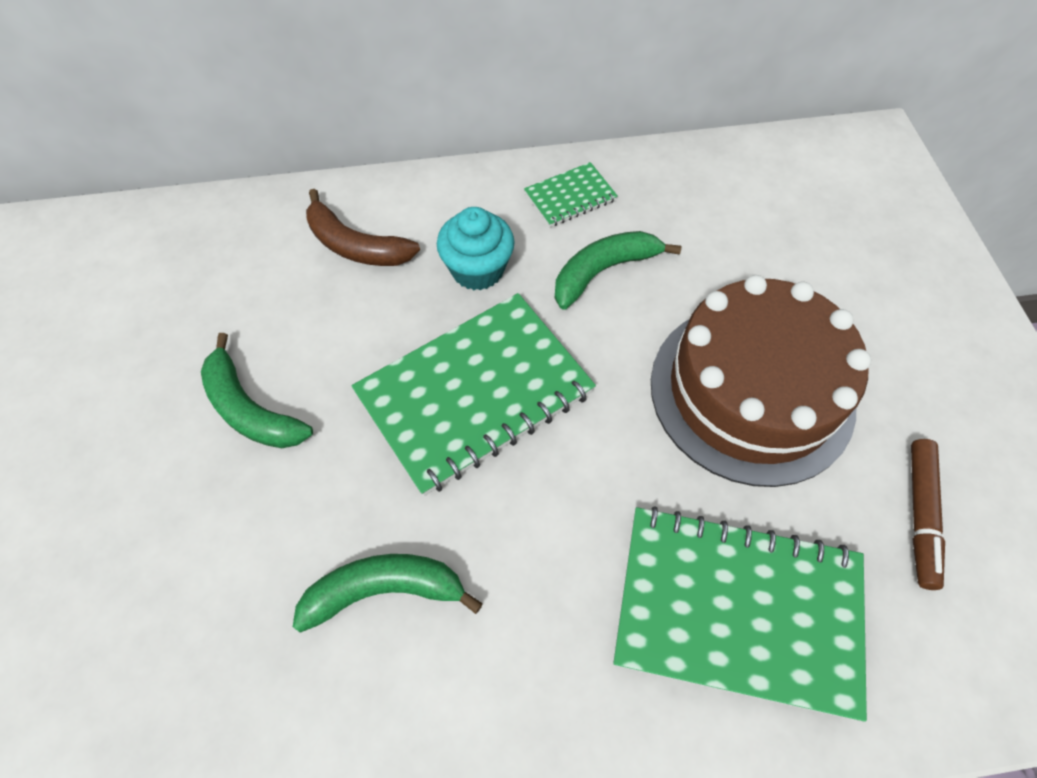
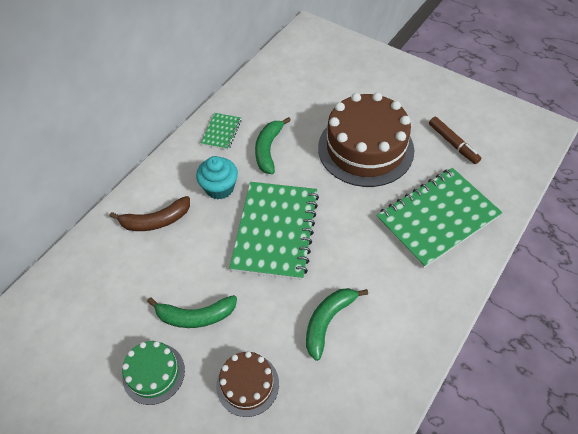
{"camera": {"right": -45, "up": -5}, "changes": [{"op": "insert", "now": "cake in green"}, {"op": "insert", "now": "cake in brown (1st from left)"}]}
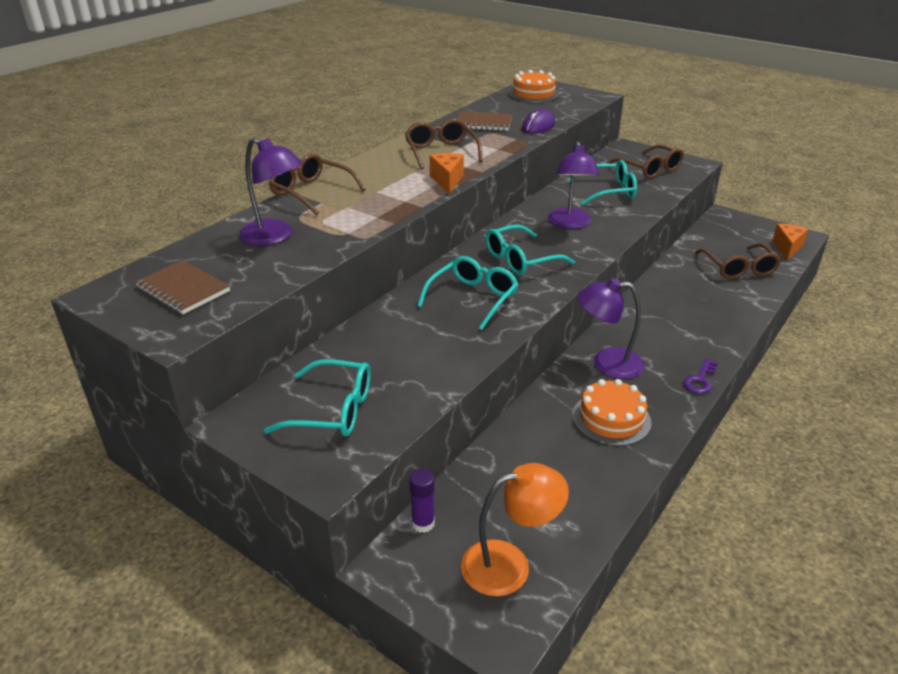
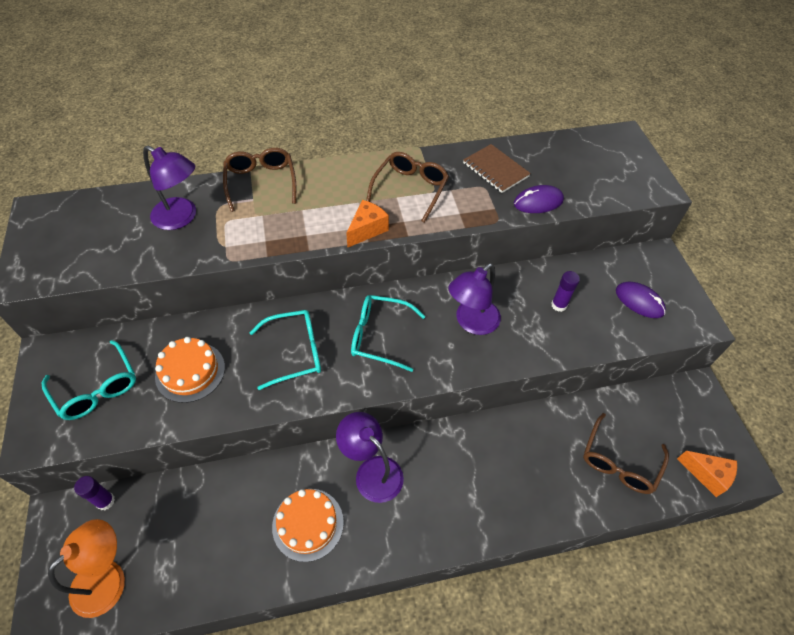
{"camera": {"right": 40, "up": 20}, "changes": [{"op": "rotate", "was": "lamp in orange", "clockwise": -75}, {"op": "rotate", "was": "lamp in purple (1st from left)", "clockwise": -45}, {"op": "move", "was": "cake in orange (1st from left)"}, {"op": "replace", "was": "glasses in turquoise (4th from left)", "now": "glue stick in purple (2nd from left)"}, {"op": "replace", "was": "glasses in brown (3rd from left)", "now": "mouse in purple (2nd from left)"}, {"op": "rotate", "was": "cheese in orange (2nd from left)", "clockwise": 60}, {"op": "delete", "was": "notebook in brown (1st from left)"}, {"op": "delete", "was": "key in purple"}]}
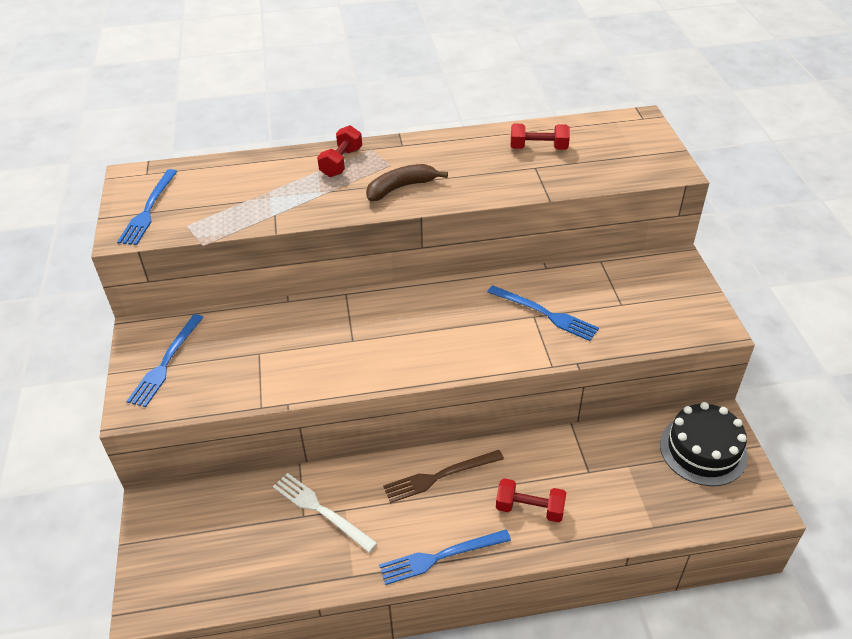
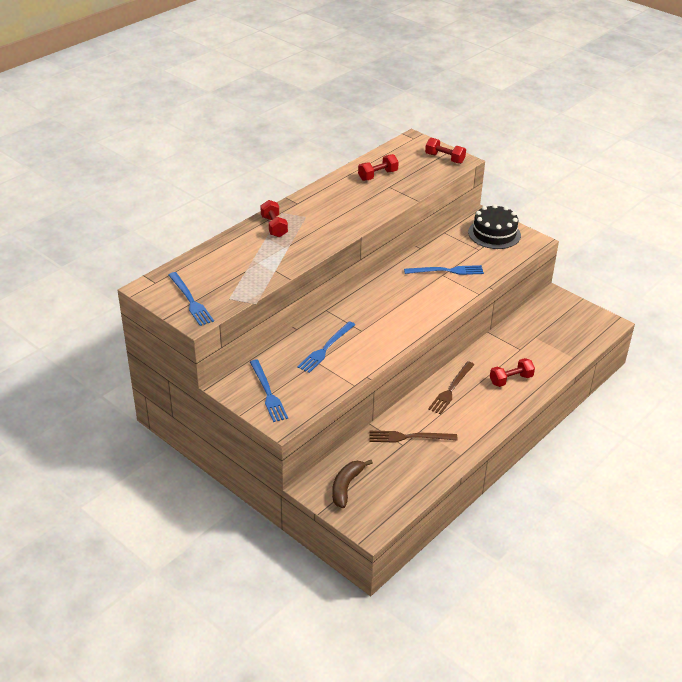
{"camera": {"right": -40, "up": -5}, "changes": [{"op": "move", "was": "fork in blue (3rd from left)"}, {"op": "move", "was": "banana in brown"}, {"op": "recolor", "was": "fork in white", "now": "fork in brown (1st from left)"}, {"op": "insert", "now": "dumbbell in red (3rd from left)"}, {"op": "move", "was": "cake in black"}]}
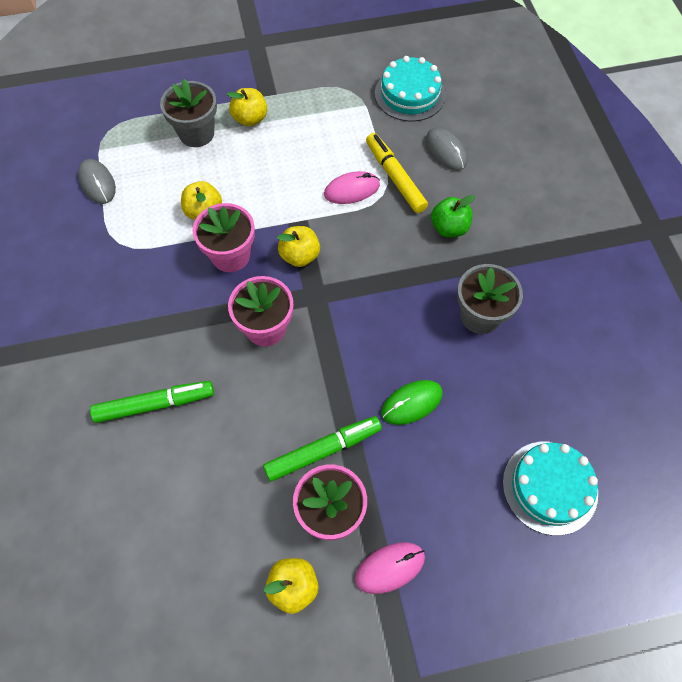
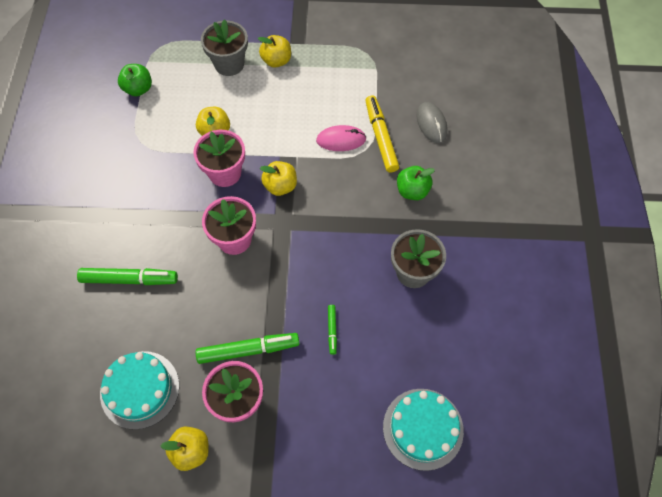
{"camera": {"right": 15, "up": 0}, "changes": [{"op": "move", "was": "cake in turquoise (1st from left)"}, {"op": "replace", "was": "mouse in grey (1st from left)", "now": "apple in green (1st from left)"}, {"op": "replace", "was": "mouse in green", "now": "marker in green (3rd from left)"}, {"op": "delete", "was": "mouse in pink (2nd from left)"}]}
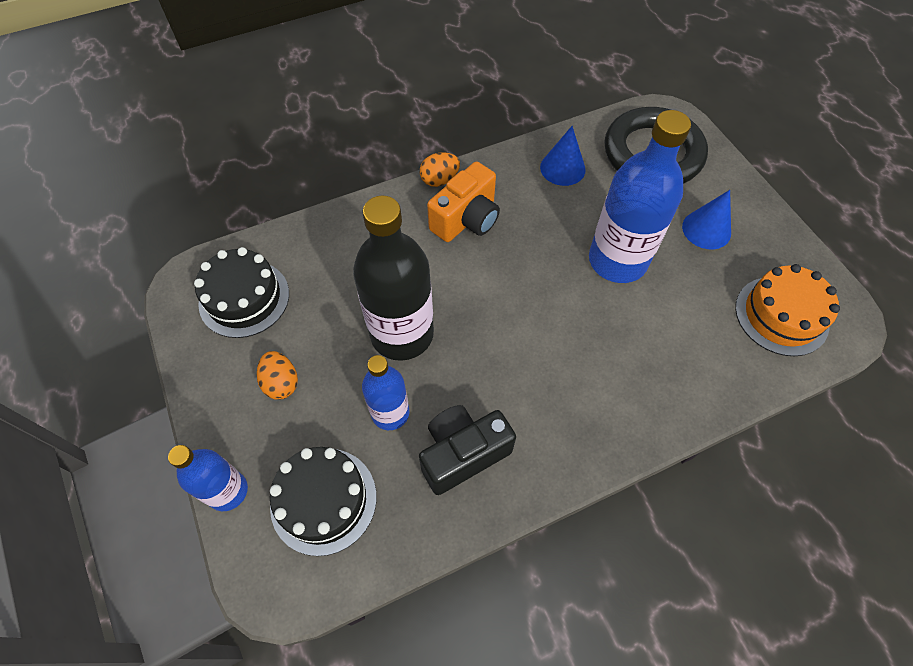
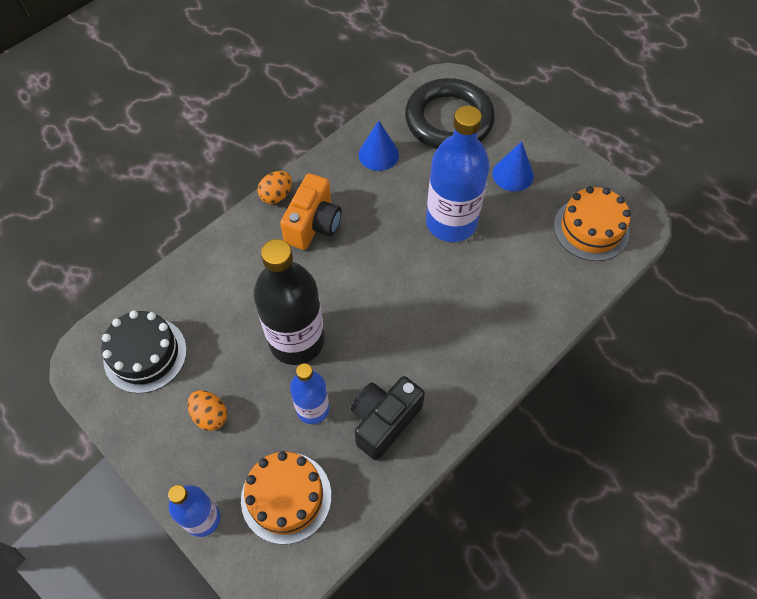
{"camera": {"right": -20, "up": 0}, "changes": [{"op": "recolor", "was": "cake in black (2nd from left)", "now": "cake in orange (1st from left)"}]}
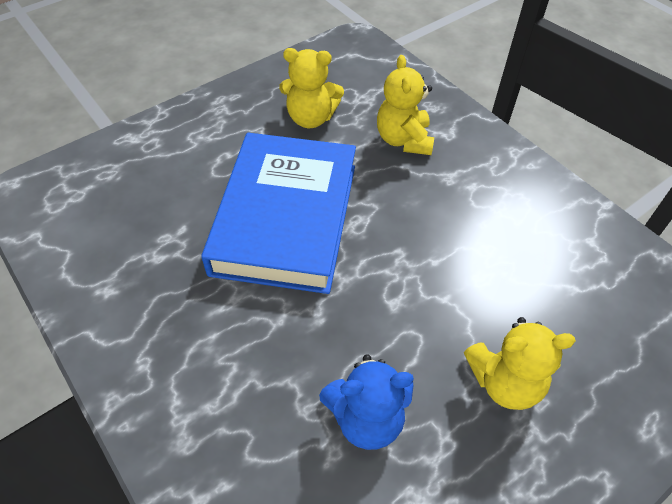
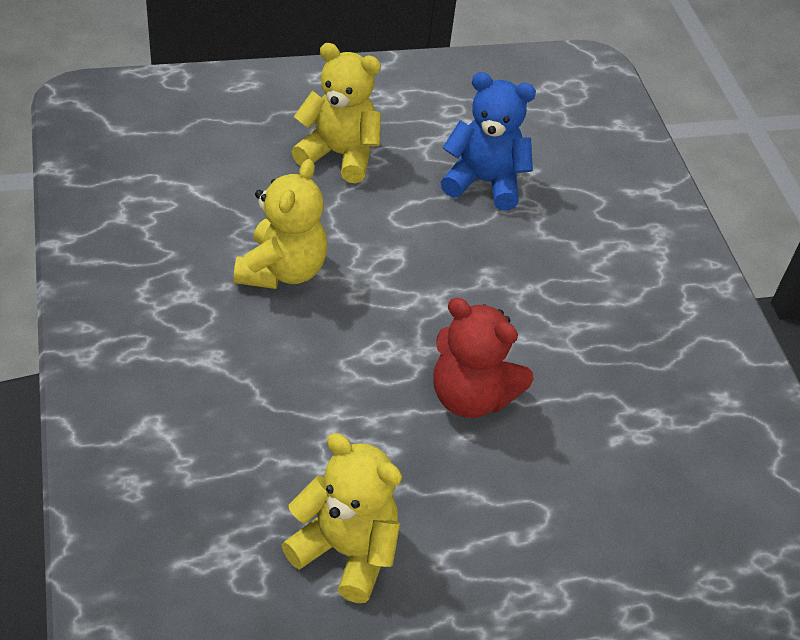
{"camera": {"right": -160, "up": -5}, "changes": [{"op": "move", "was": "teddy bear in yellow (2nd from left in the first image)", "now": "teddy bear in yellow (1st from left)"}, {"op": "replace", "was": "book in blue", "now": "teddy bear in red"}]}
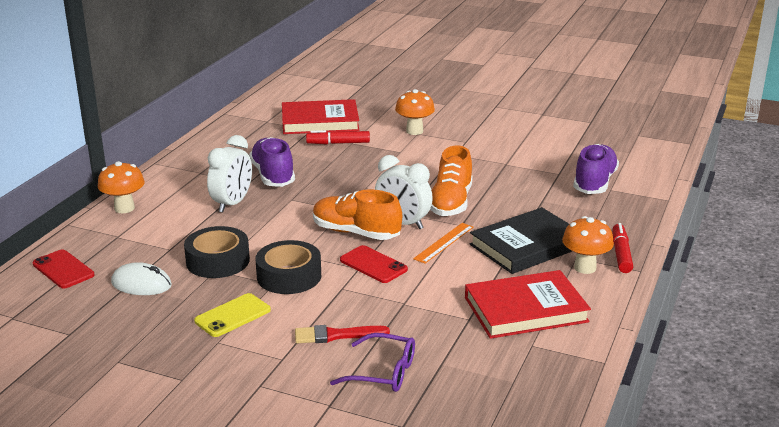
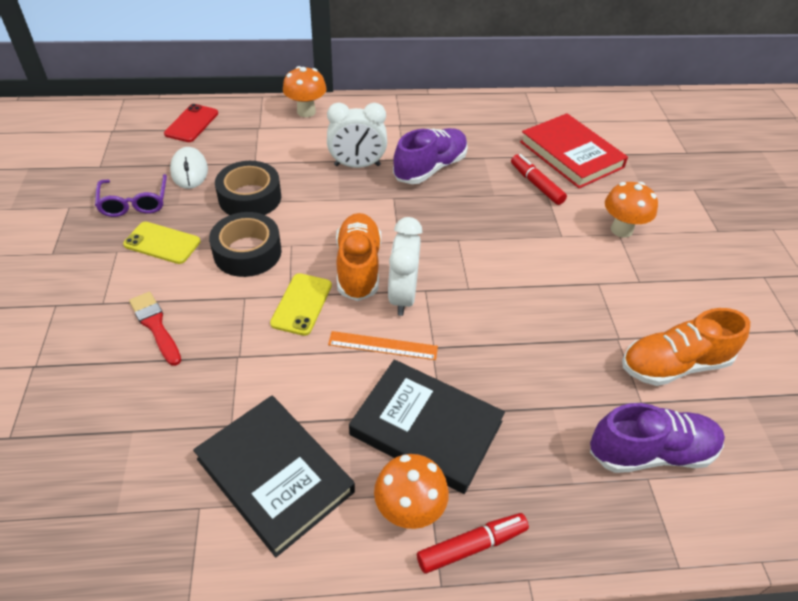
{"camera": {"right": 60, "up": 20}, "changes": [{"op": "move", "was": "glasses in purple"}, {"op": "recolor", "was": "book in red (2nd from left)", "now": "book in black (1st from left)"}, {"op": "recolor", "was": "phone in red (2nd from left)", "now": "phone in yellow (2nd from left)"}, {"op": "move", "was": "shoe in orange (2nd from left)"}]}
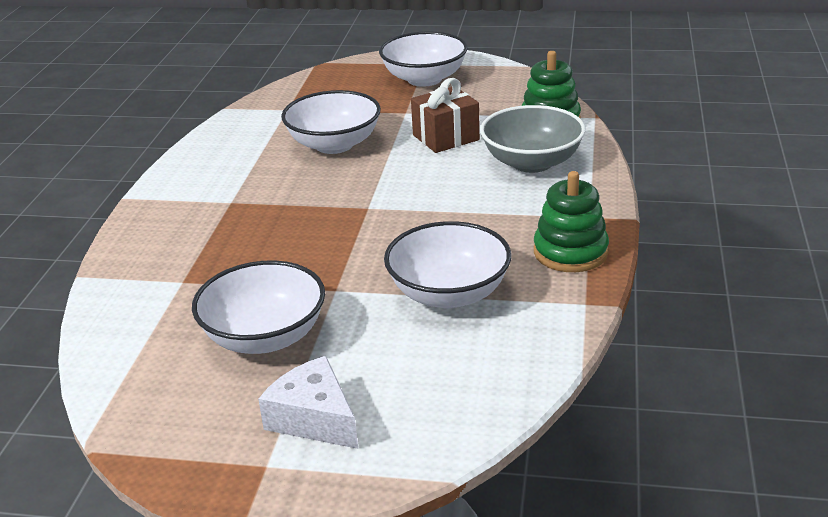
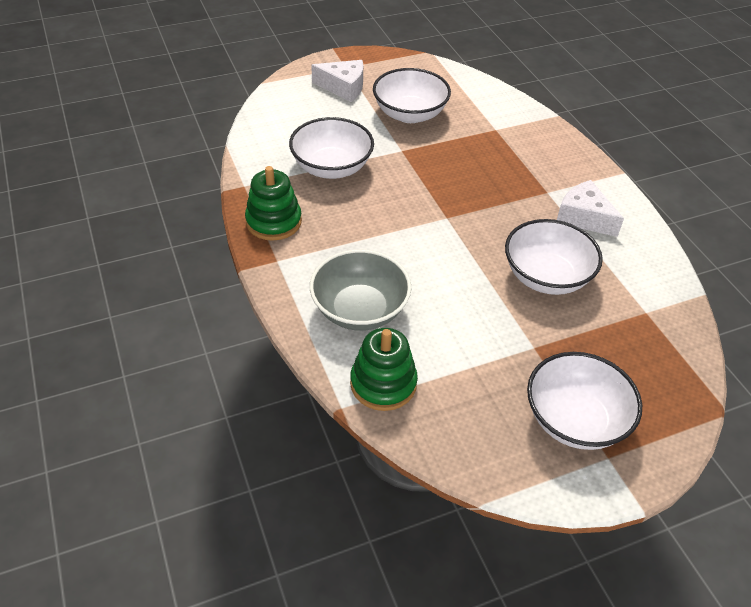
{"camera": {"right": 145, "up": 15}, "changes": [{"op": "insert", "now": "cheese in white (2nd from left)"}, {"op": "delete", "was": "gift in brown"}]}
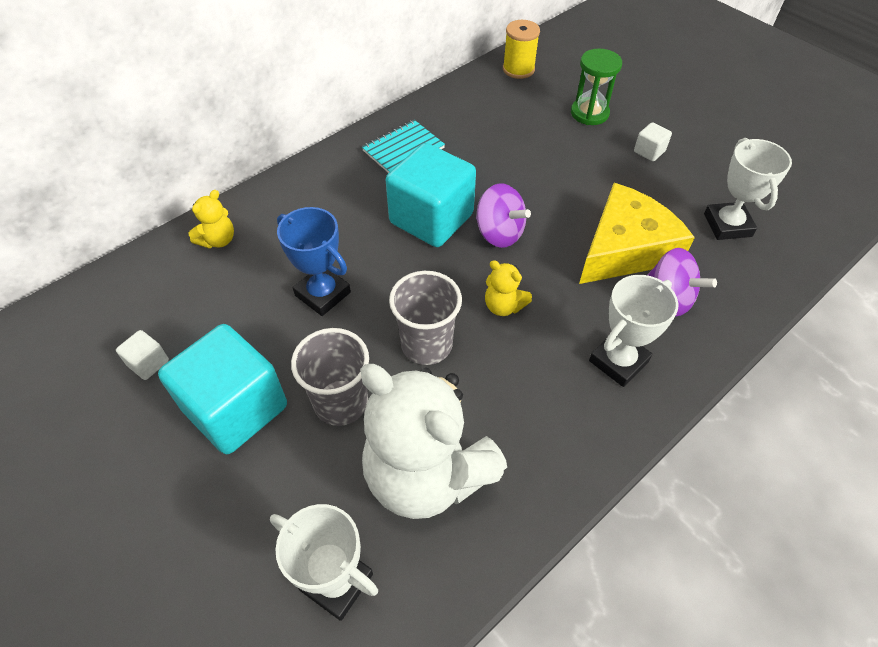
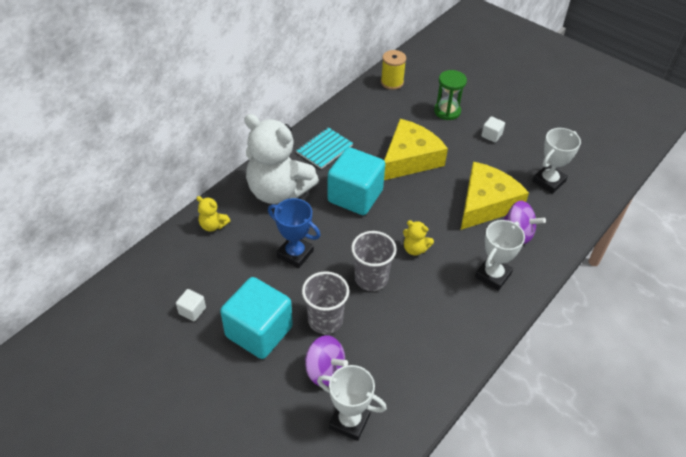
{"camera": {"right": -10, "up": -5}, "changes": [{"op": "rotate", "was": "teddy bear in yellow (1st from left)", "clockwise": 90}, {"op": "move", "was": "teddy bear in white"}, {"op": "move", "was": "spinning top in purple (1st from left)"}, {"op": "insert", "now": "cheese in yellow (1st from left)"}, {"op": "rotate", "was": "trophy in white (3rd from left)", "clockwise": 60}]}
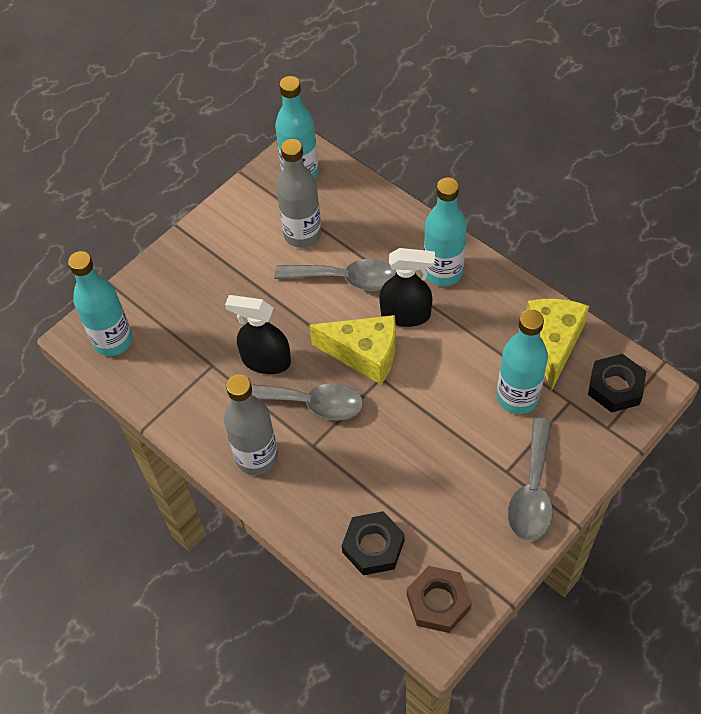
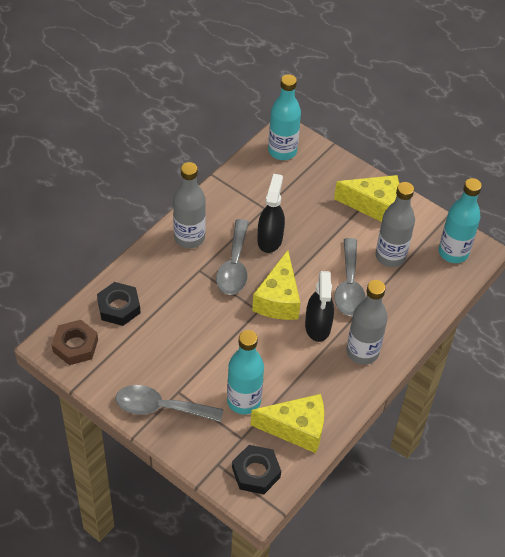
{"camera": {"right": 80, "up": -5}, "changes": [{"op": "insert", "now": "cheese in yellow (3rd from left)"}, {"op": "recolor", "was": "bottle in turquoise (3rd from left)", "now": "bottle in grey (2nd from left)"}]}
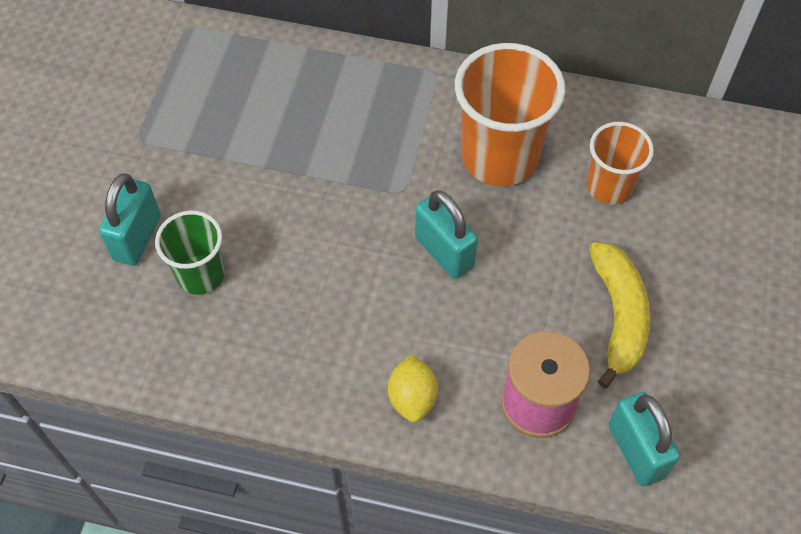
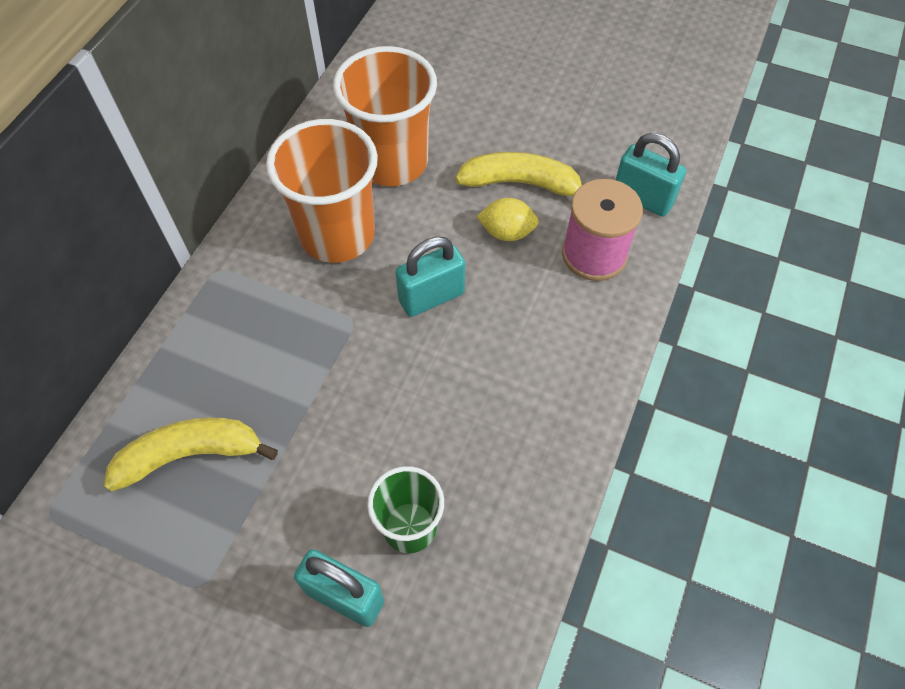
{"camera": {"right": -80, "up": 0}, "changes": [{"op": "insert", "now": "banana in yellow (1st from left)"}, {"op": "resize", "was": "cup in orange (2nd from left)", "ratio": 1.7}, {"op": "move", "was": "lemon in yellow"}, {"op": "rotate", "was": "padlock in turquoise (3rd from left)", "clockwise": 45}]}
